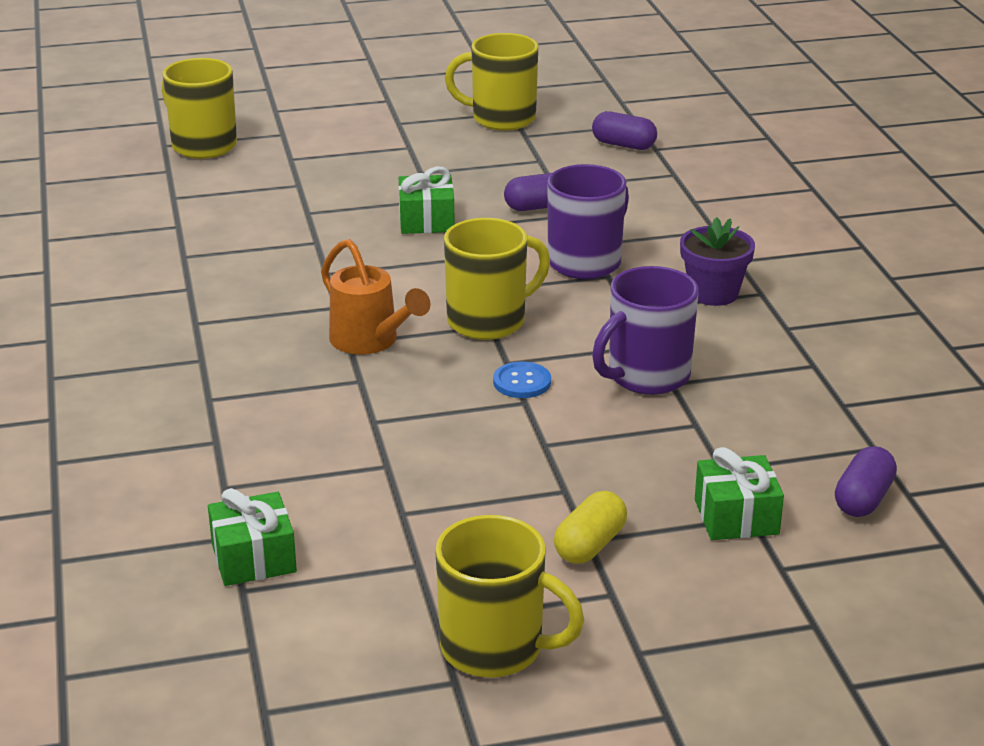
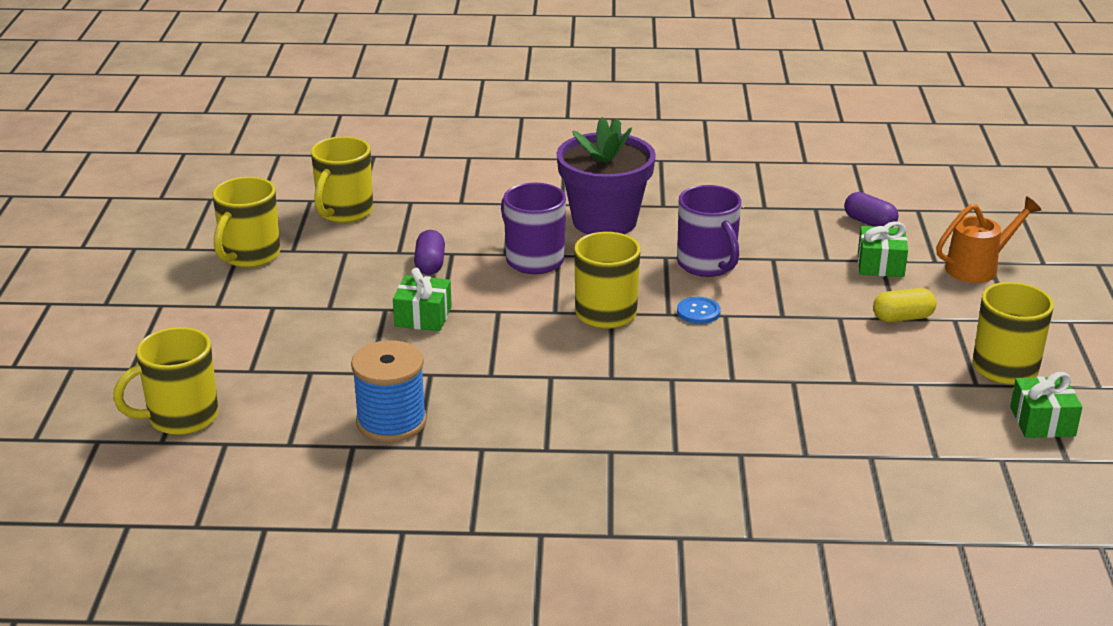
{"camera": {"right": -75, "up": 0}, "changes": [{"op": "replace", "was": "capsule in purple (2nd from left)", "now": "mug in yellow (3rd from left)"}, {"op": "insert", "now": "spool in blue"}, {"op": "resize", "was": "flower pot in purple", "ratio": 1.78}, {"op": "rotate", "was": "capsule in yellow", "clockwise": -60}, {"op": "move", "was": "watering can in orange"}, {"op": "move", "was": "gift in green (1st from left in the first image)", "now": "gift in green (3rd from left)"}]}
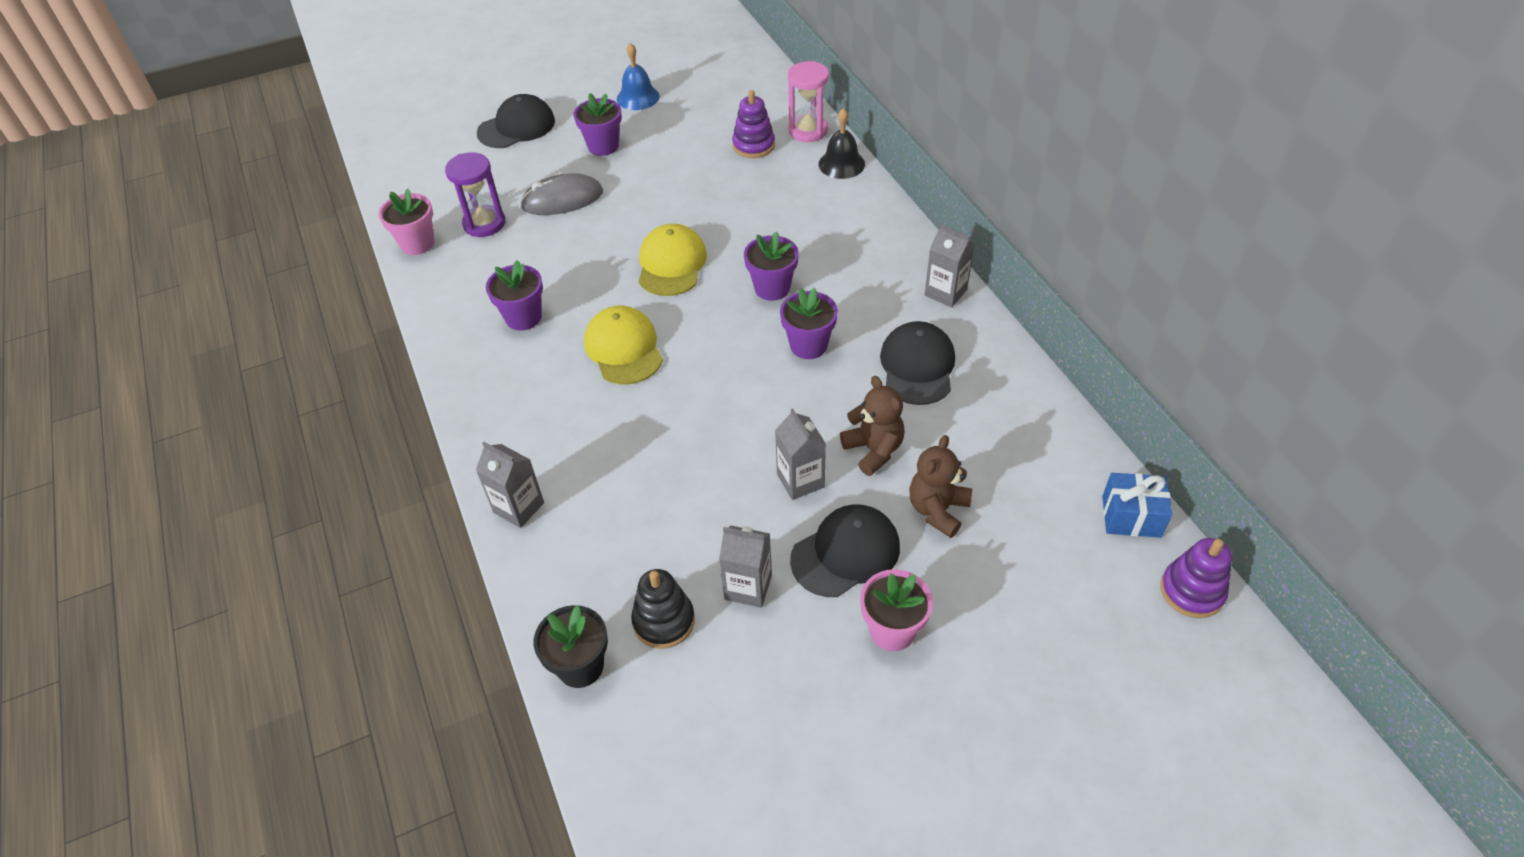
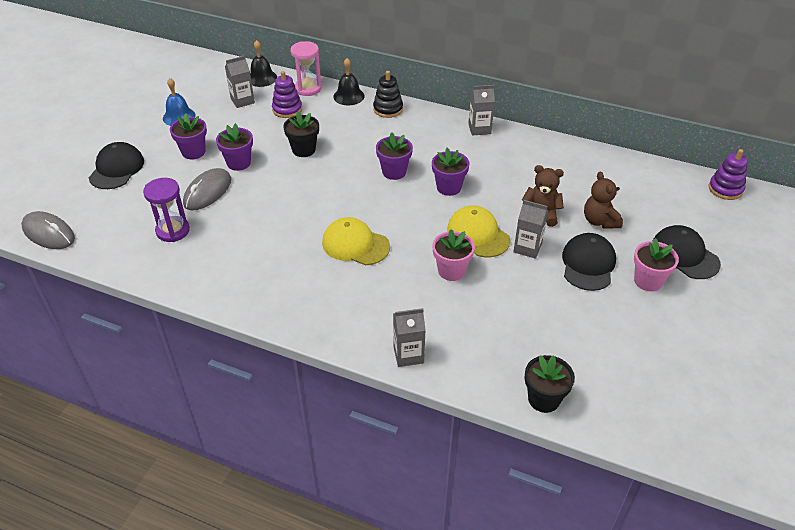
{"camera": {"right": -45, "up": -5}, "changes": [{"op": "insert", "now": "mouse in grey (1st from left)"}, {"op": "move", "was": "flower pot in purple (1st from left in the first image)", "now": "flower pot in purple (2nd from left)"}, {"op": "move", "was": "carton in grey (2nd from left in the first image)", "now": "carton in grey (1st from left)"}, {"op": "insert", "now": "bell in black (1st from left)"}, {"op": "insert", "now": "flower pot in black (1st from left)"}, {"op": "move", "was": "stacking toy in black"}, {"op": "move", "was": "flower pot in pink (1st from left)"}, {"op": "move", "was": "cap in yellow (2nd from left)"}, {"op": "move", "was": "cap in black (3rd from left)"}, {"op": "delete", "was": "gift in blue"}]}
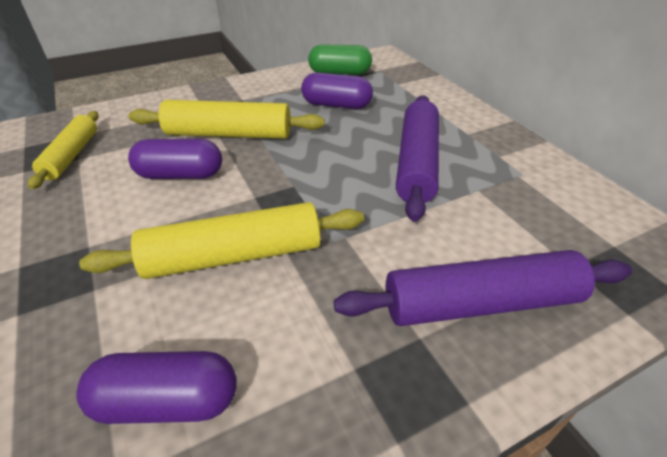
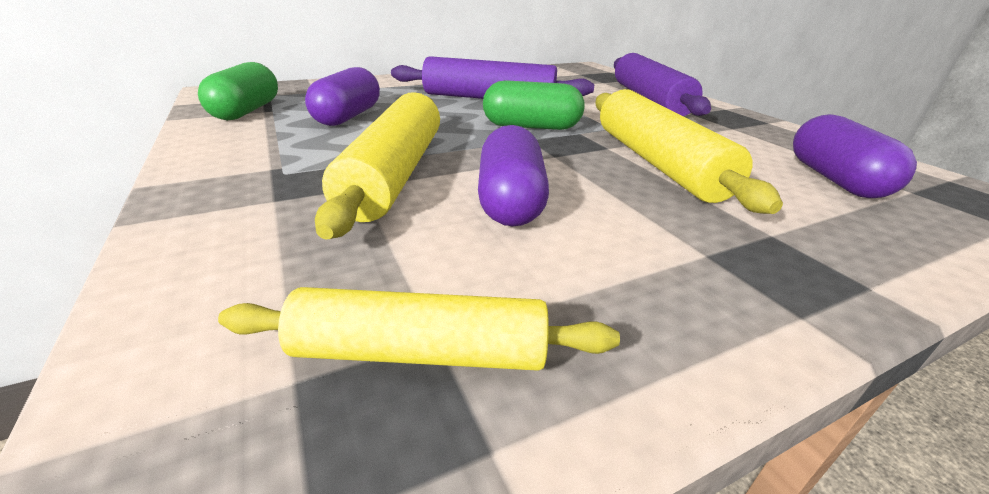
{"camera": {"right": -90, "up": -10}, "changes": [{"op": "insert", "now": "capsule in green (2nd from left)"}]}
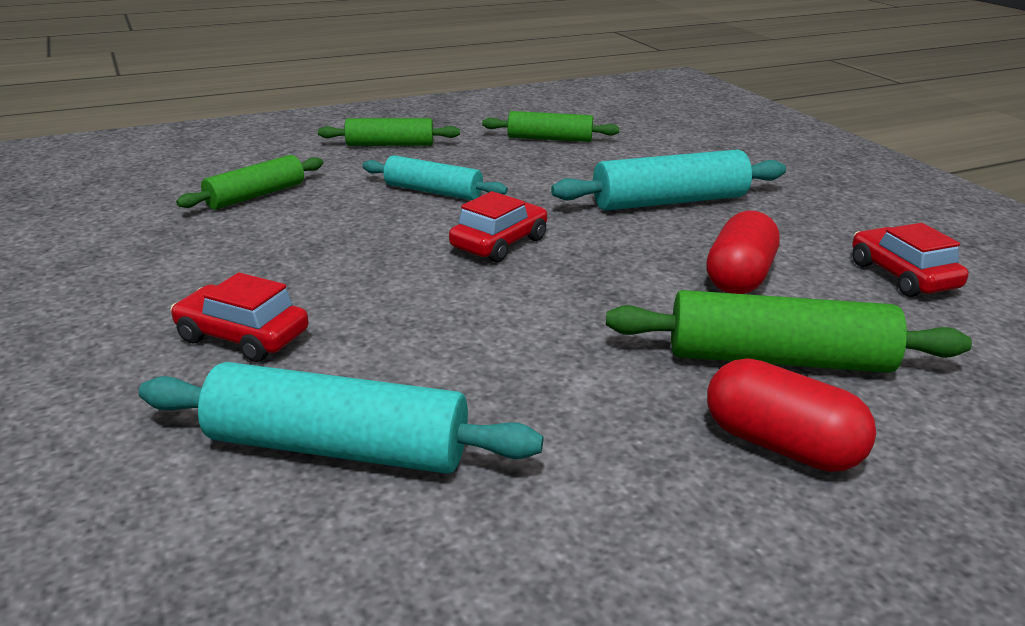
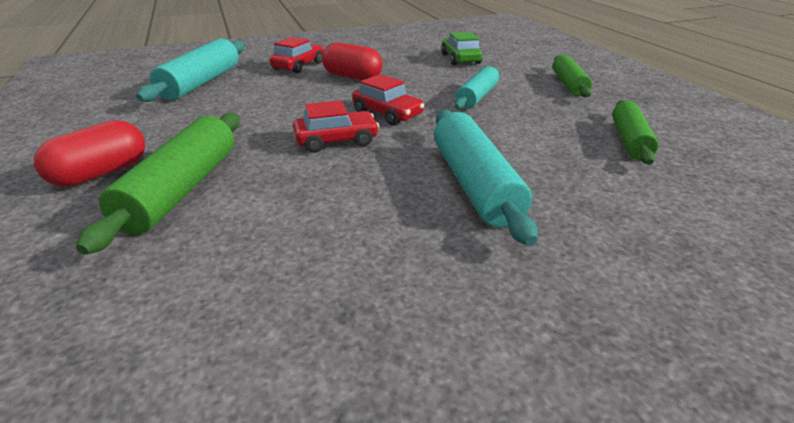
{"camera": {"right": 95, "up": 5}, "changes": [{"op": "move", "was": "car in red (3rd from left in the first image)", "now": "car in red (2nd from left)"}, {"op": "move", "was": "capsule in red (1st from left in the first image)", "now": "capsule in red (2nd from left)"}, {"op": "replace", "was": "rolling pin in green (1st from left)", "now": "car in green"}]}
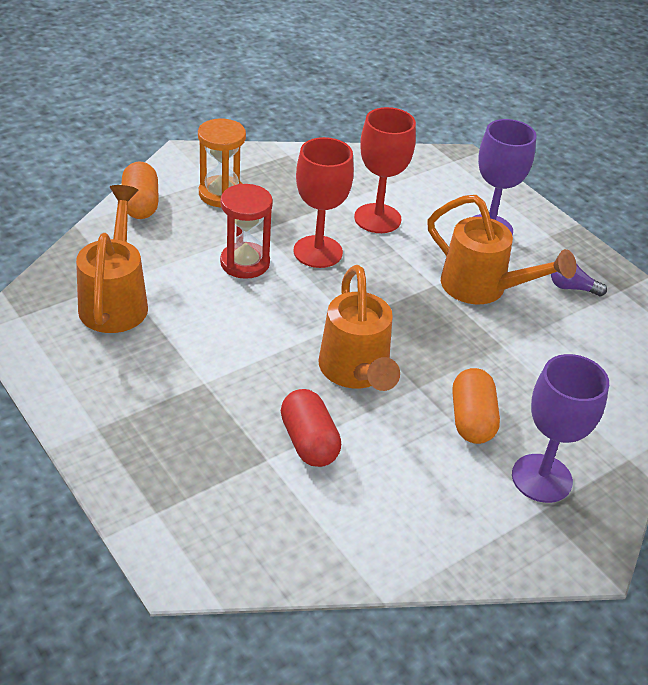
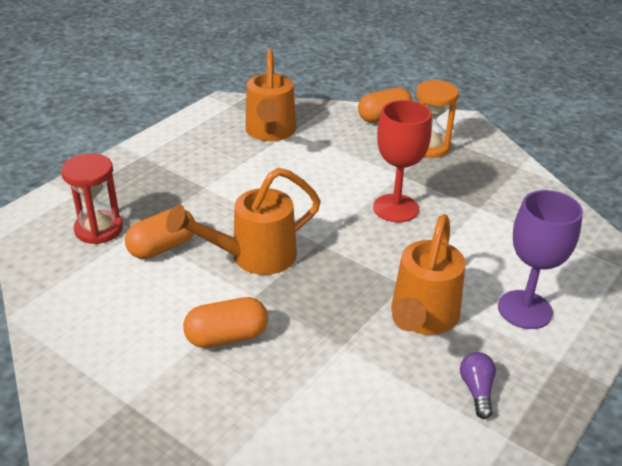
{"camera": {"right": 75, "up": -5}, "changes": [{"op": "move", "was": "hourglass in red"}, {"op": "recolor", "was": "capsule in red", "now": "capsule in orange (1st from left)"}, {"op": "rotate", "was": "watering can in orange (1st from left in the first image)", "clockwise": 105}, {"op": "delete", "was": "goblet in red (2nd from left)"}, {"op": "delete", "was": "goblet in purple (2nd from left)"}]}
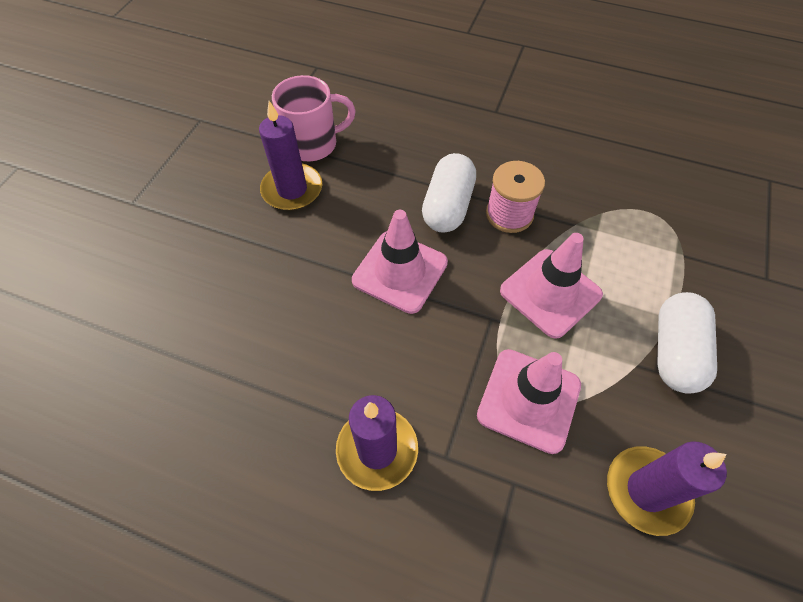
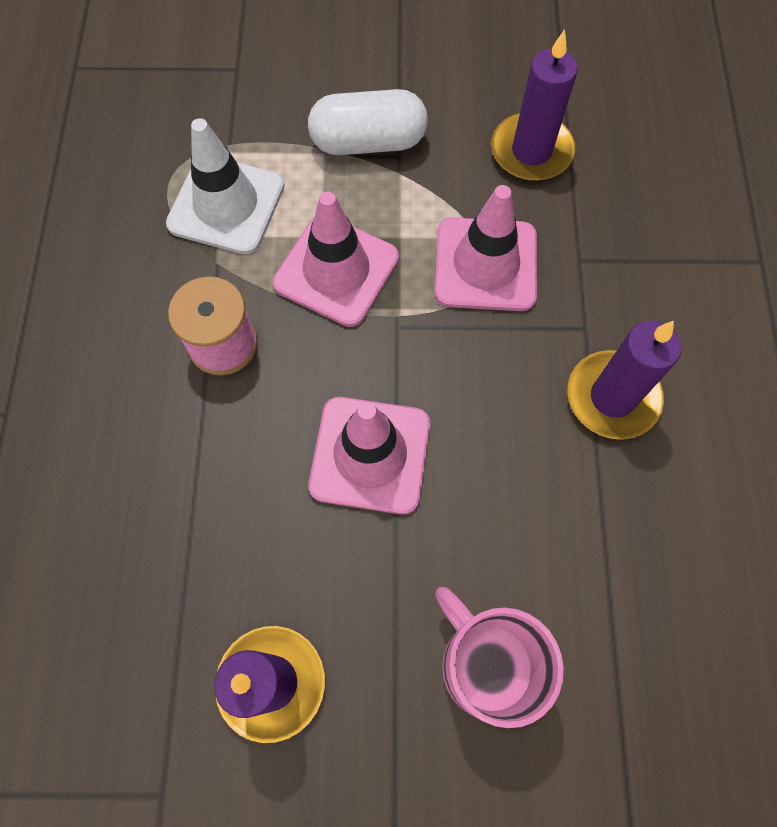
{"camera": {"right": -110, "up": 10}, "changes": [{"op": "insert", "now": "traffic cone in white"}, {"op": "move", "was": "mug in pink"}, {"op": "delete", "was": "capsule in white (1st from left)"}]}
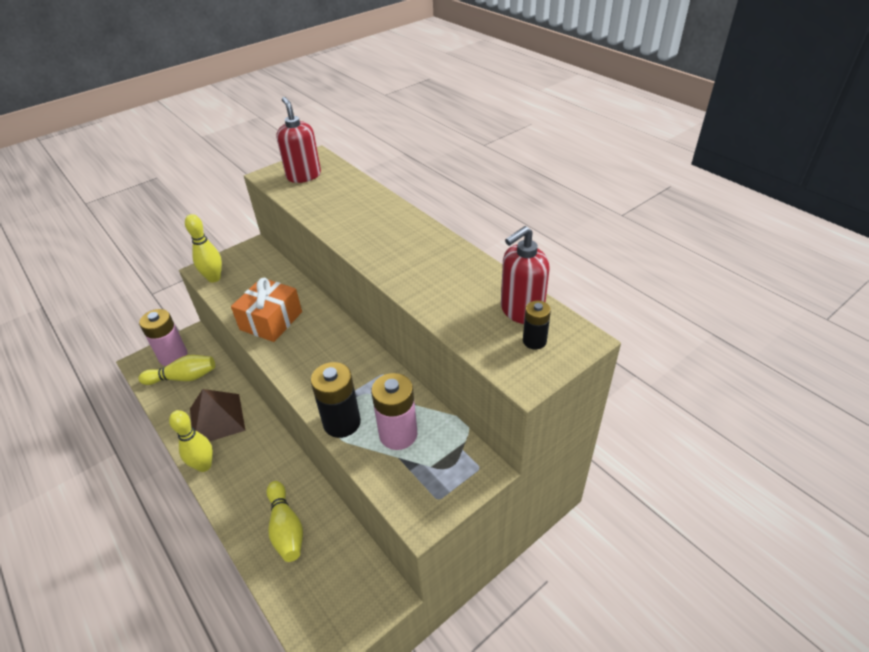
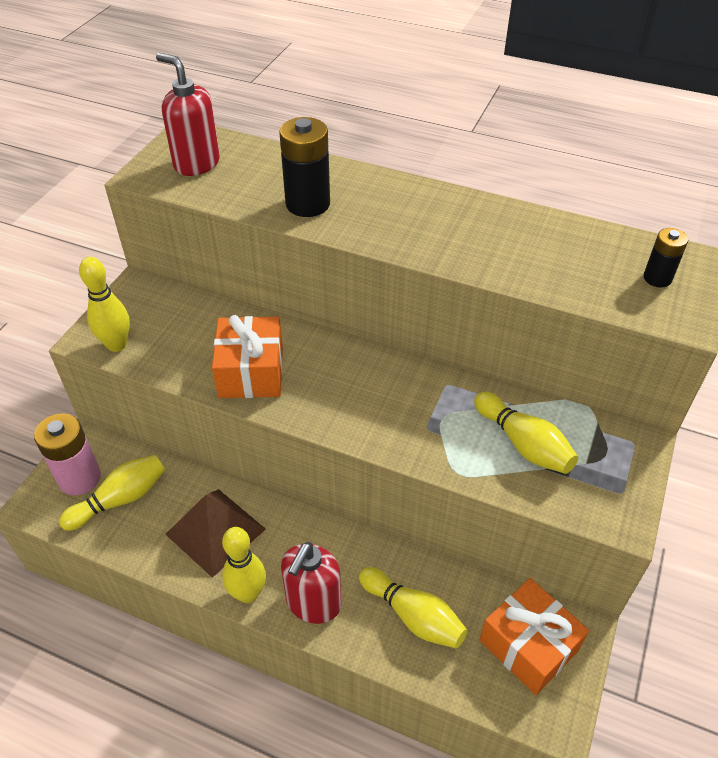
{"camera": {"right": -30, "up": 5}, "changes": [{"op": "move", "was": "battery in black (1st from left)"}, {"op": "move", "was": "soap dispenser in red (2nd from left)"}, {"op": "replace", "was": "battery in pink (2nd from left)", "now": "bowling pin in yellow (5th from left)"}, {"op": "insert", "now": "gift in orange (2nd from left)"}]}
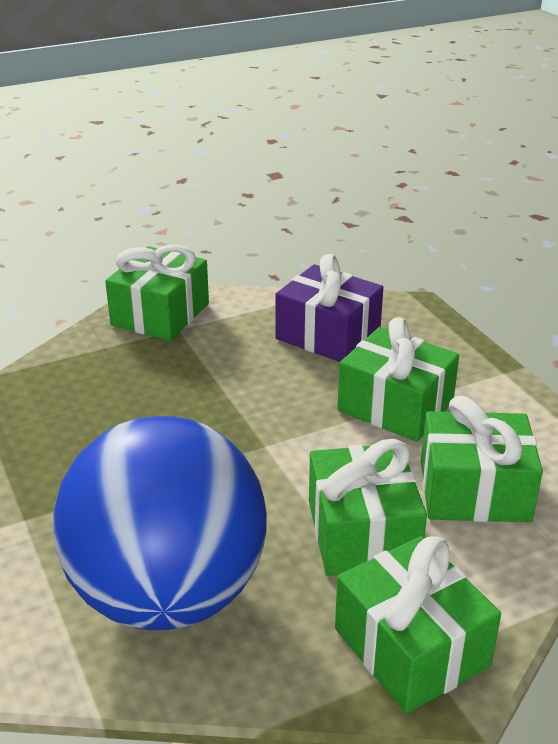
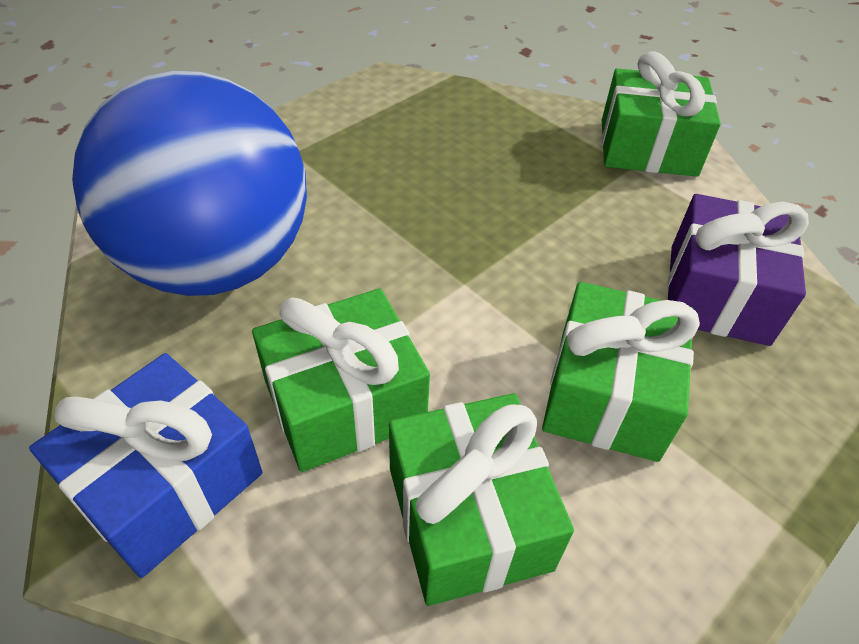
{"camera": {"right": 70, "up": 15}, "changes": [{"op": "recolor", "was": "gift in green (4th from left)", "now": "gift in blue"}]}
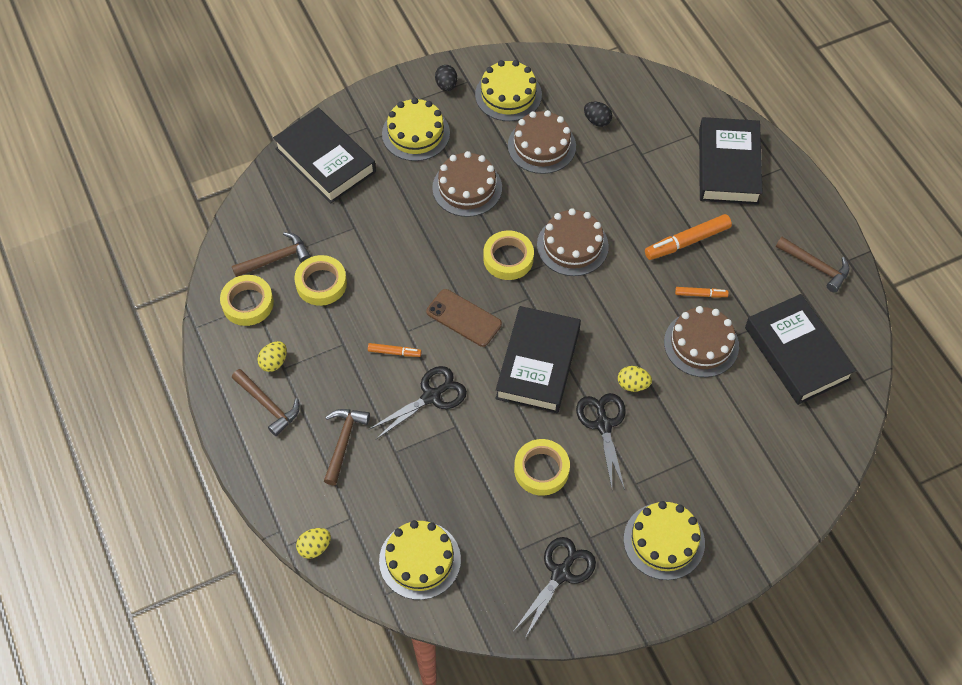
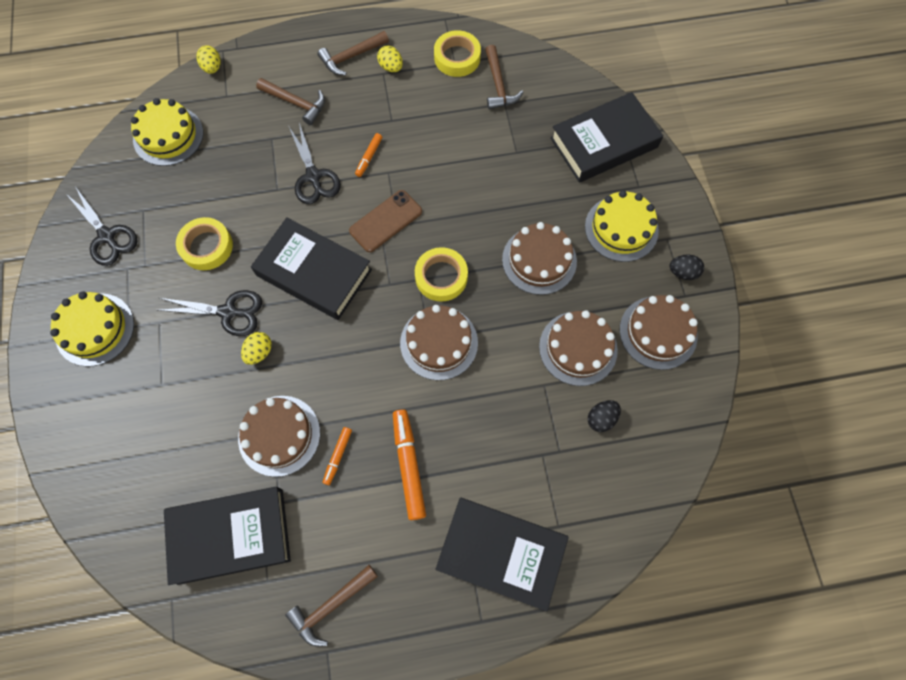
{"camera": {"right": 105, "up": 10}, "changes": [{"op": "recolor", "was": "cake in yellow (3rd from left)", "now": "cake in brown (5th from left)"}, {"op": "delete", "was": "tape in yellow (2nd from left)"}]}
